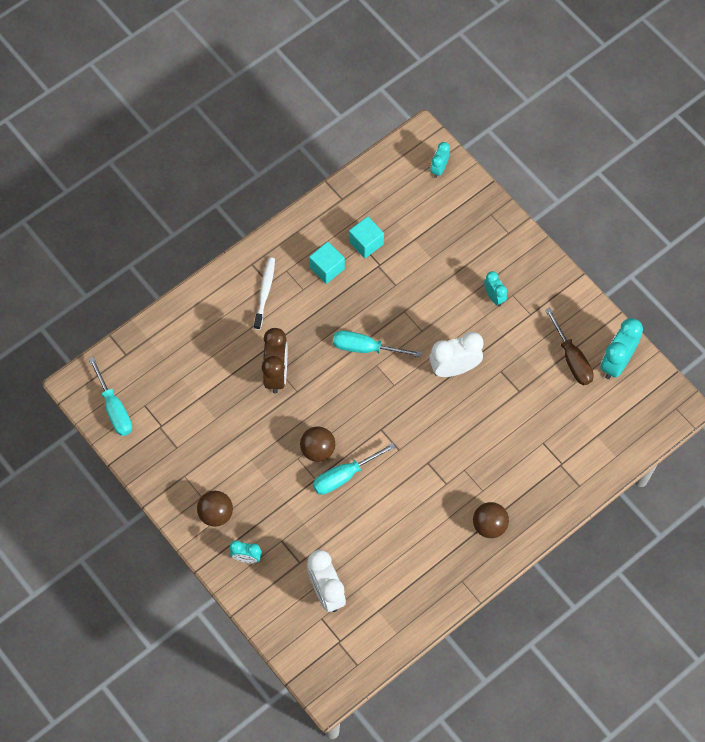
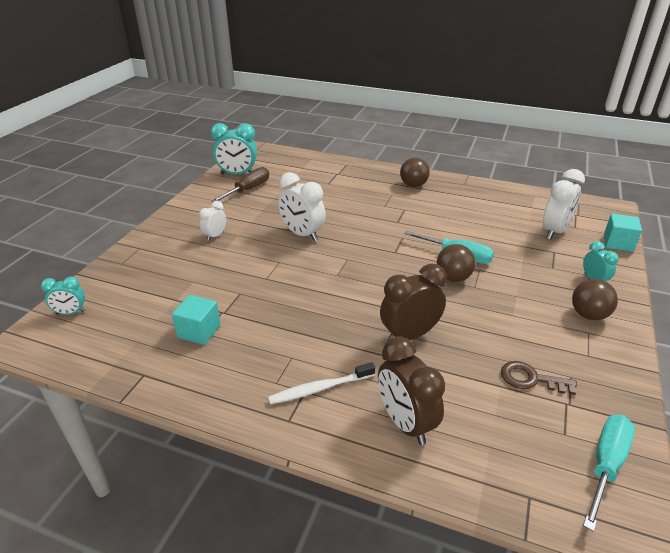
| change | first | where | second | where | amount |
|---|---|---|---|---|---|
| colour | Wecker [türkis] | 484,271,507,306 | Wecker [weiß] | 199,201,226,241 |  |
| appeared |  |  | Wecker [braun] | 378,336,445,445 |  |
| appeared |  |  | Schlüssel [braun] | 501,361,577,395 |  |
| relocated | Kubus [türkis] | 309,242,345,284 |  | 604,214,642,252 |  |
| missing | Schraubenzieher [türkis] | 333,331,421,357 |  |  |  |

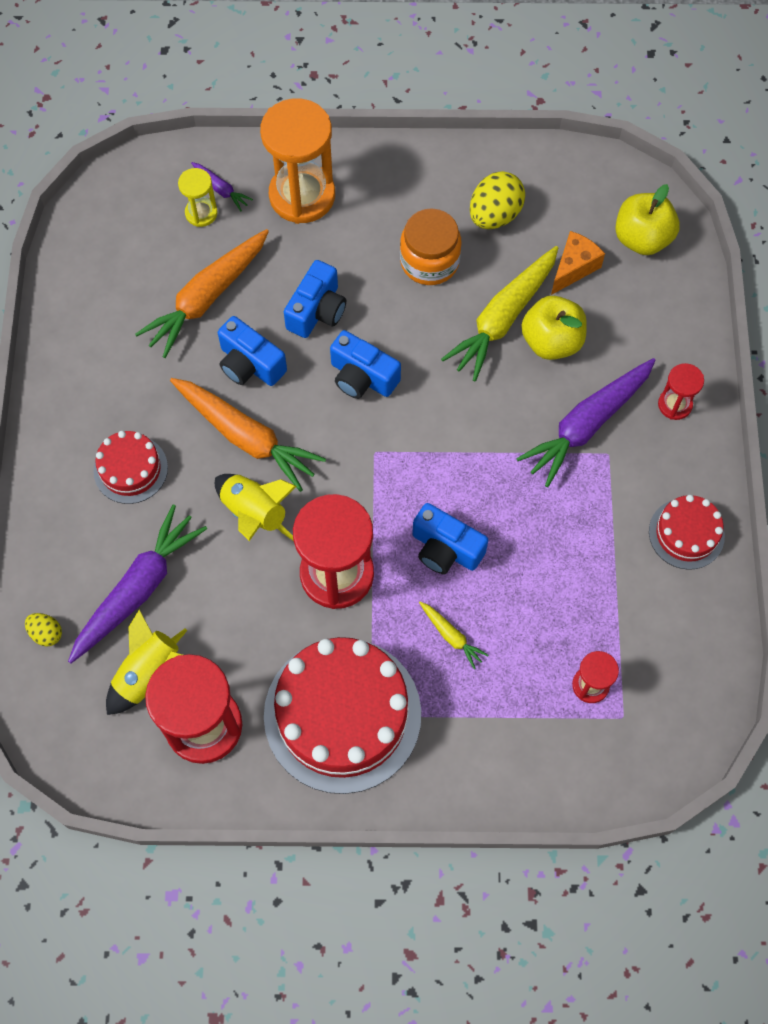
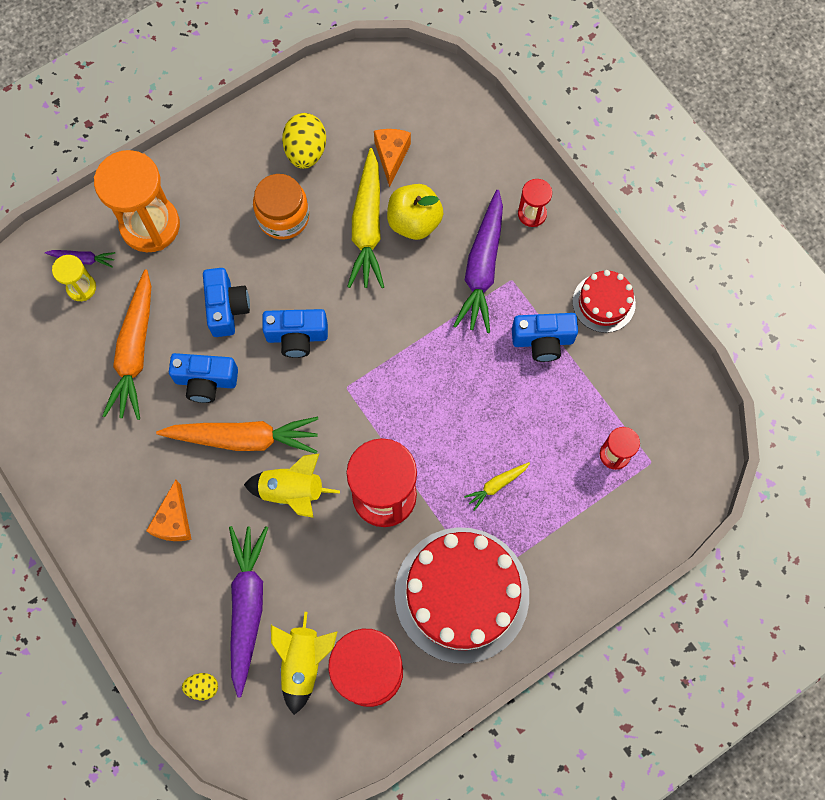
| change | first | where | second | where | amount |
|---|---|---|---|---|---|
| exchanged | Kuchen [rot] | 93,431,168,504 | Käse [orange] | 146,480,192,541 |  |
| spun | Karotte [gelb] | 419,602,489,669 |  | 464,462,530,511 | 135 degrees clockwise |
| relocated | Kamera [blau] | 412,503,488,574 |  | 512,313,578,362 |  |
| missing | Apfel [gelb] | 615,184,680,255 |  |  |  |

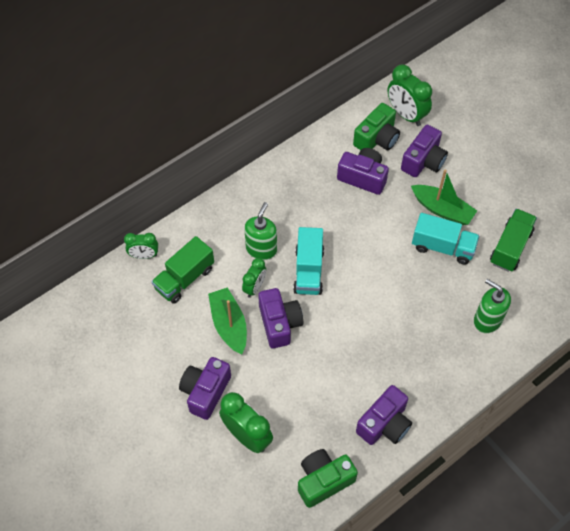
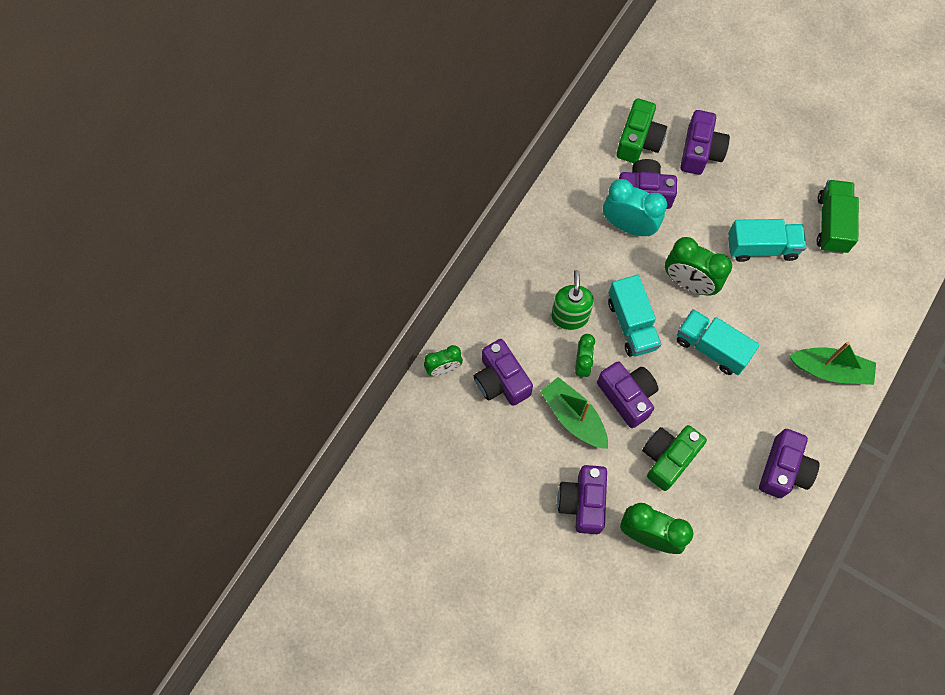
| change | first | where | second | where | amount |
|---|---|---|---|---|---|
| exchanged | Lastwagen [grün] | 151,236,214,304 | Kamera [lila] | 474,339,533,406 |  |
| appeared |  |  | Wecker [türkis] | 603,179,667,236 |  |
| relocated | Kamera [grün] | 298,449,358,508 |  | 642,425,707,491 |  |
| relocated | Wecker [grün] | 388,64,432,126 |  | 665,237,732,295 |  |
| appeared |  |  | Lastwagen [türkis] | 677,309,760,375 |  |
| relocated | Boot [grün] | 411,170,477,225 |  | 789,342,876,385 |  |
| missing | Seifenspender [grün] | 474,279,511,333 |  |  |  |

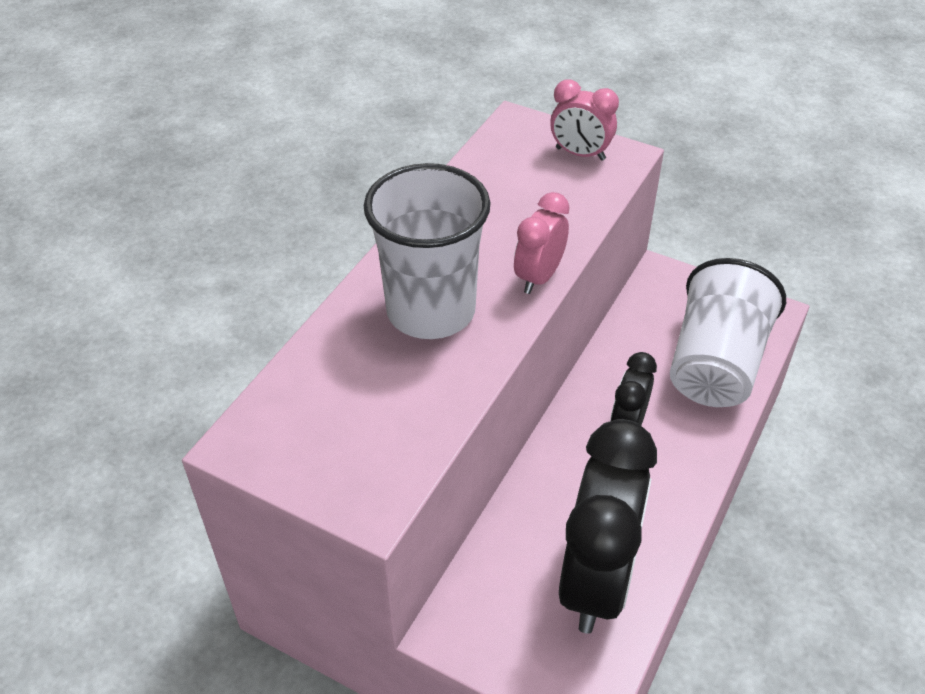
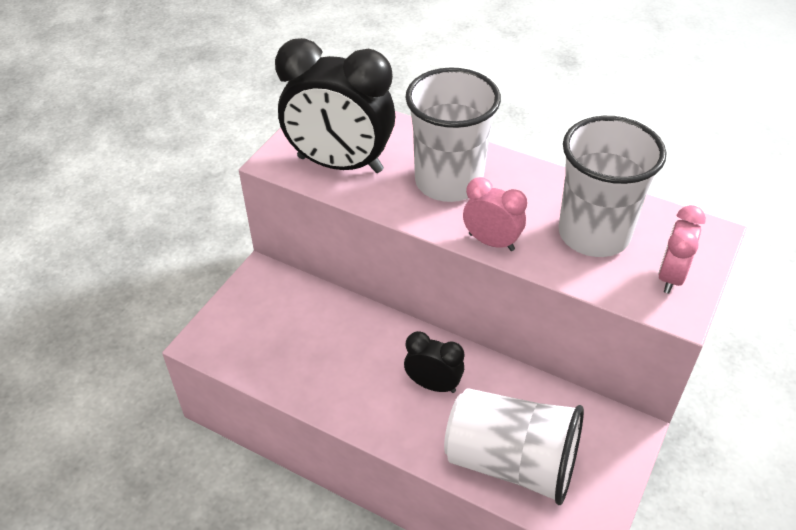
| change | first | where | second | where | amount |
|---|---|---|---|---|---|
| relocated | Wecker [schwarz] | 559,419,657,634 |  | 275,38,395,173 |  |
| appeared |  |  | Becher [weiß] | 559,116,666,257 |  |

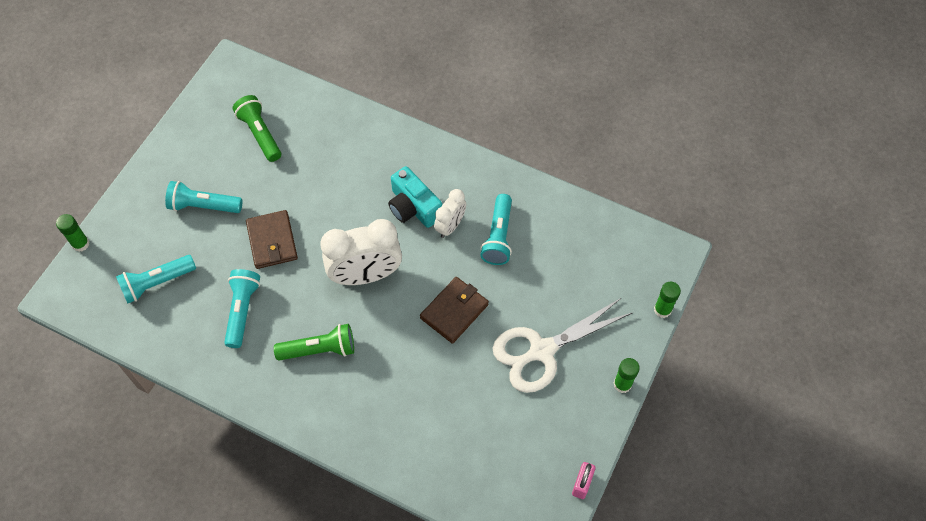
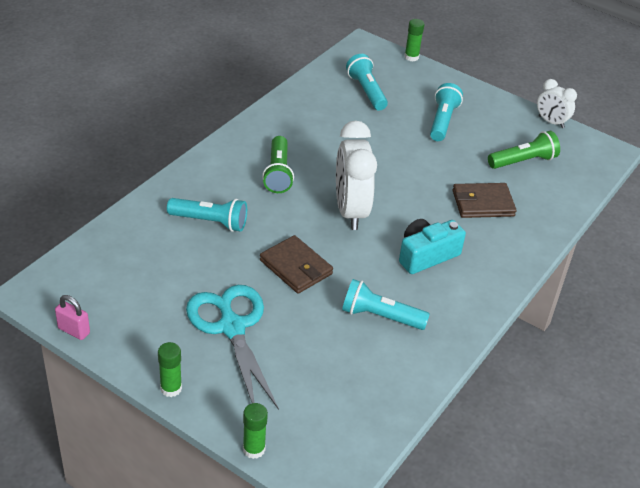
| change | first | where | second | where | amount |
|---|---|---|---|---|---|
| relocated | Taschenlampe [türkis] | 224,269,260,348 |  | 167,198,247,232 |  |
| colour | Schere [weiß] | 493,298,633,393 | Schere [türkis] | 186,285,279,410 |  |
| relocated | Geldbörse [braun] | 246,210,298,269 |  | 453,183,517,218 |  |
| relocated | Wecker [weiß] | 434,189,466,238 |  | 537,79,577,128 |  |

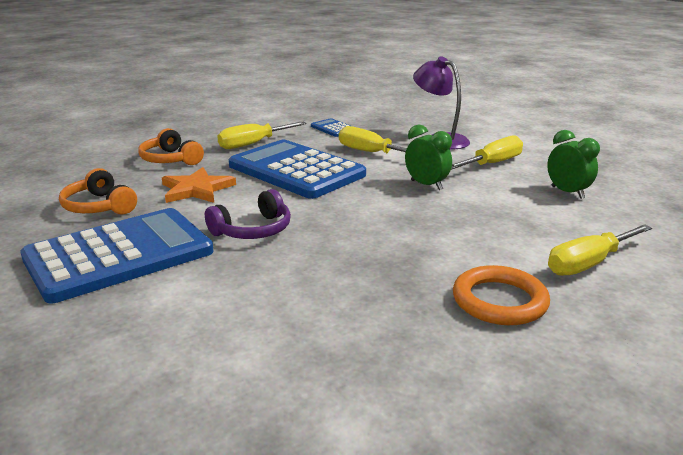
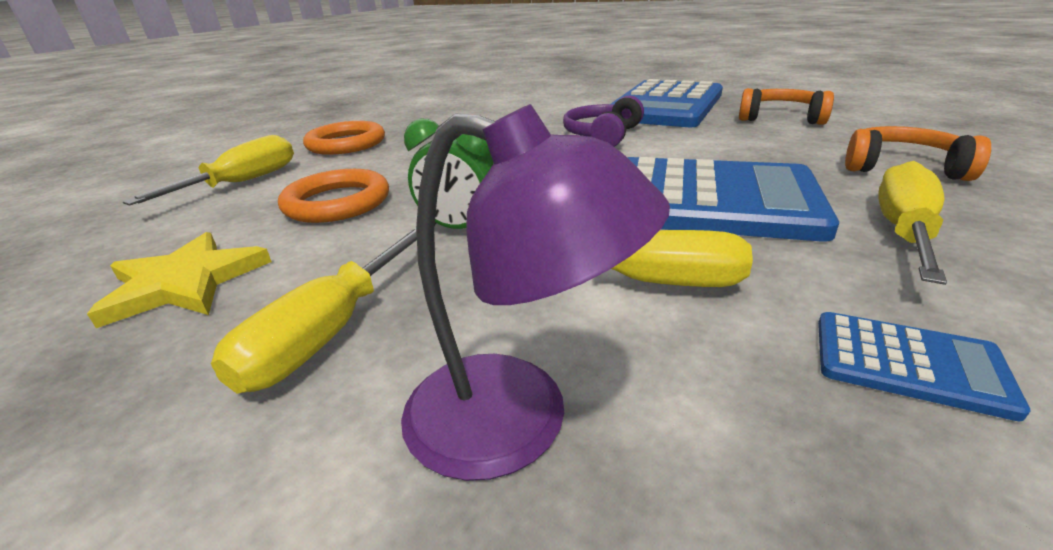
| change | first | where | second | where | amount |
|---|---|---|---|---|---|
| exchanged | Wecker [grün] | 547,130,600,199 | Stern [gelb] | 87,232,272,328 |  |
| appeared |  |  | Ring [orange] | 278,169,389,223 |  |
| missing | Stern [orange] | 162,167,236,203 |  |  |  |

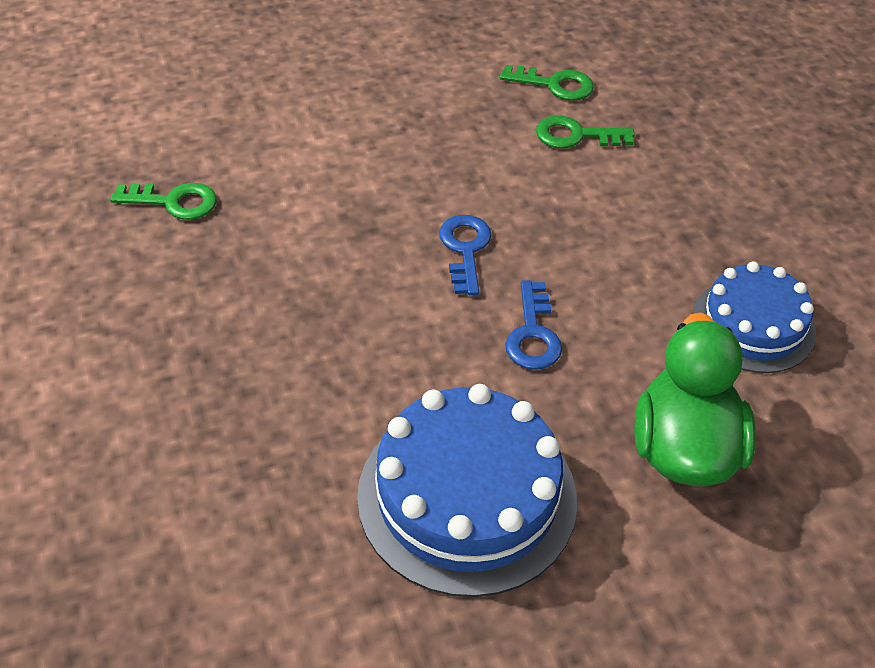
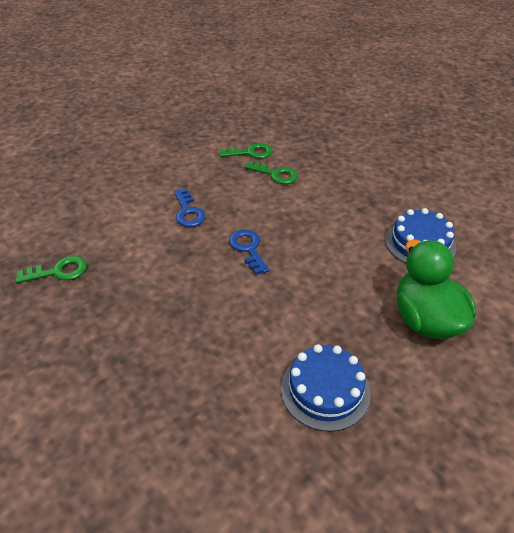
| change | first | where | second | where | amount |
|---|---|---|---|---|---|
| relocated | Schlüssel [blau] | 505,280,562,370 |  | 174,189,206,227 |  |
| spun | Schlüssel [grün] | 536,116,635,148 |  | 245,161,298,184 | 135 degrees counterclockwise |
| size | Kuchen [blau] | 357,384,577,597 |  | 281,344,371,432 | x0.63 |

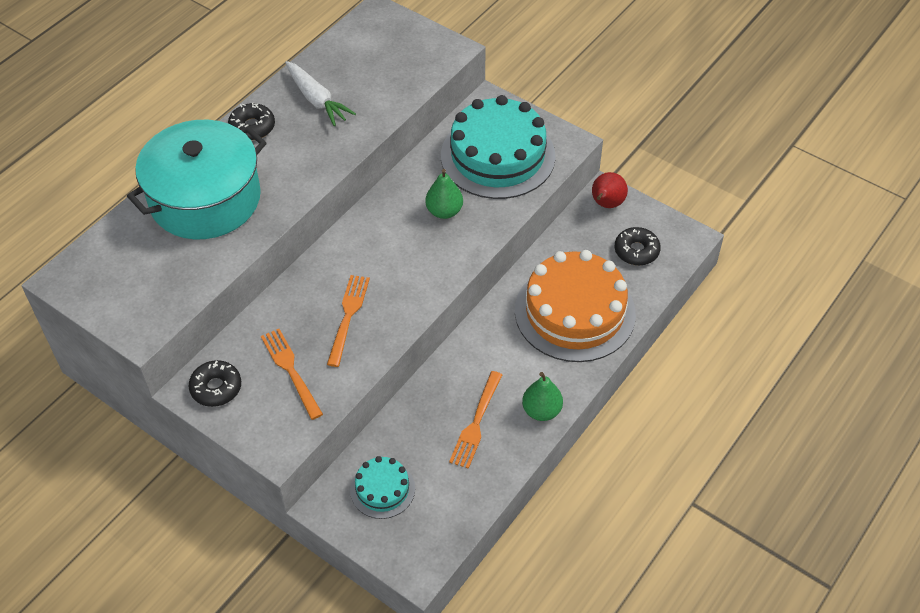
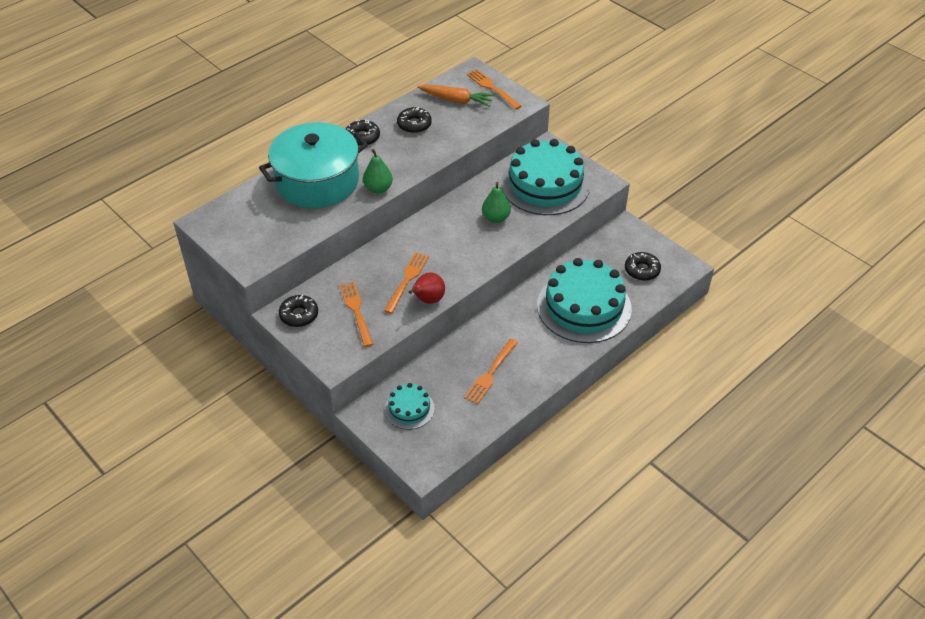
| change | first | where | second | where | amount |
|---|---|---|---|---|---|
| relocated | Birne [grün] | 522,372,563,421 |  | 363,149,393,193 |  |
| exchanged | Karotte [weiß] | 285,61,356,126 | Donut [schwarz] | 397,107,432,133 |  |
| relocated | Birne [rot] | 592,172,628,208 |  | 409,273,445,304 |  |
| appeared |  |  | Karotte [orange] | 417,84,495,107 |  |
| appeared |  |  | Gabel [orange] | 467,69,521,109 |  |
| colour | Kuchen [orange] | 515,250,636,362 | Kuchen [türkis] | 537,258,632,343 |  |

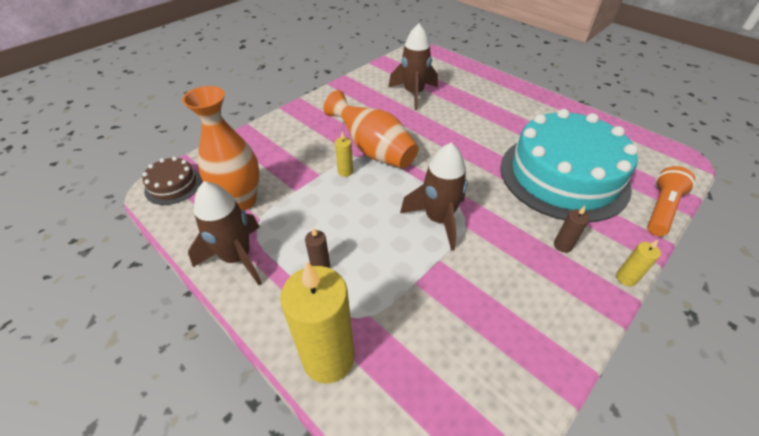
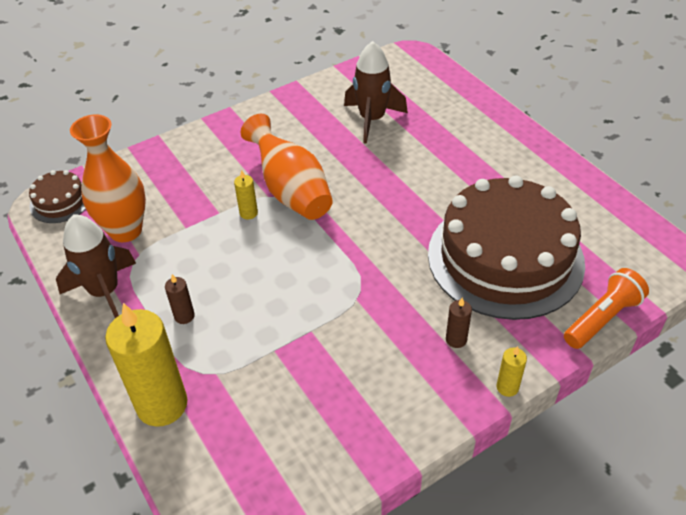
| change | first | where | second | where | amount |
|---|---|---|---|---|---|
| colour | Kuchen [türkis] | 500,109,638,222 | Kuchen [braun] | 428,175,585,320 |  |
| missing | Rakete [braun] | 400,142,468,251 |  |  |  |

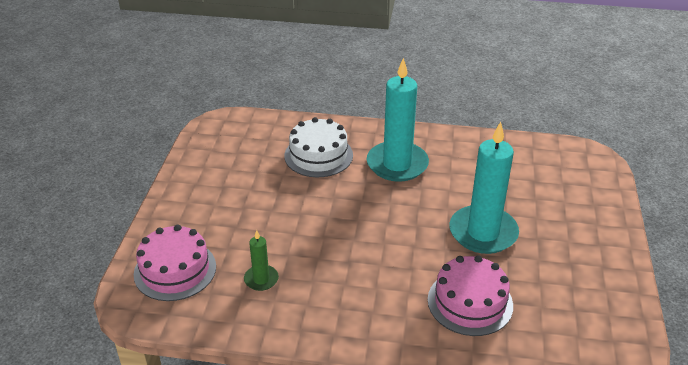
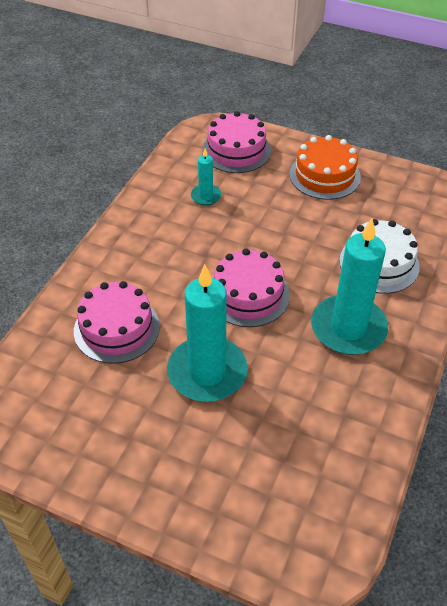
| change | first | where | second | where | amount |
|---|---|---|---|---|---|
| colour | Kerze [grün] | 244,230,279,291 | Kerze [türkis] | 191,148,221,206 |  |
| appeared |  |  | Kuchen [rosa] | 214,249,290,327 |  |
| appeared |  |  | Kuchen [orange] | 289,135,361,200 |  |

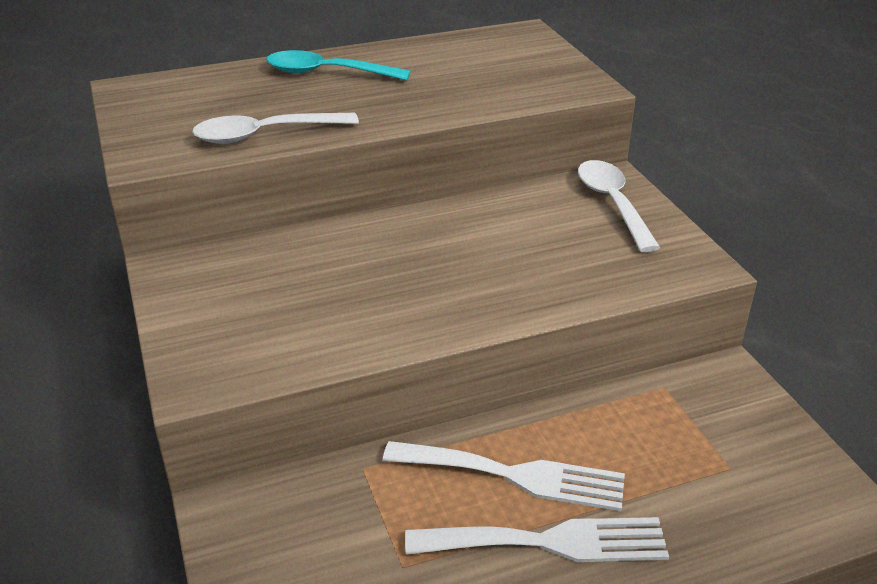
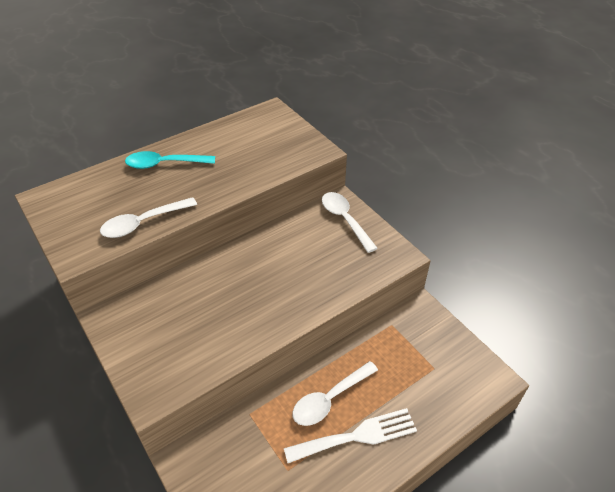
| change | first | where | second | where | amount |
|---|---|---|---|---|---|
| exchanged | Gabel [weiß] | 383,441,625,511 | Löffel [weiß] | 292,361,378,426 |  |

